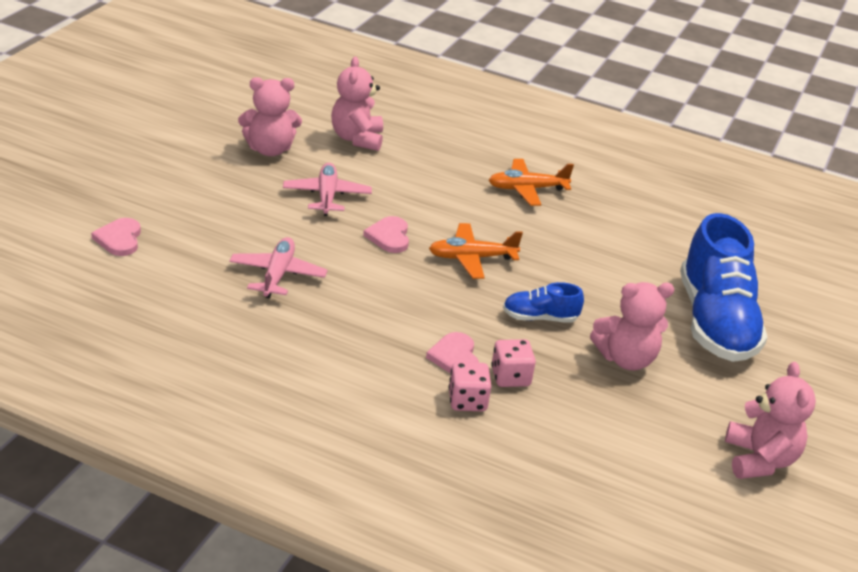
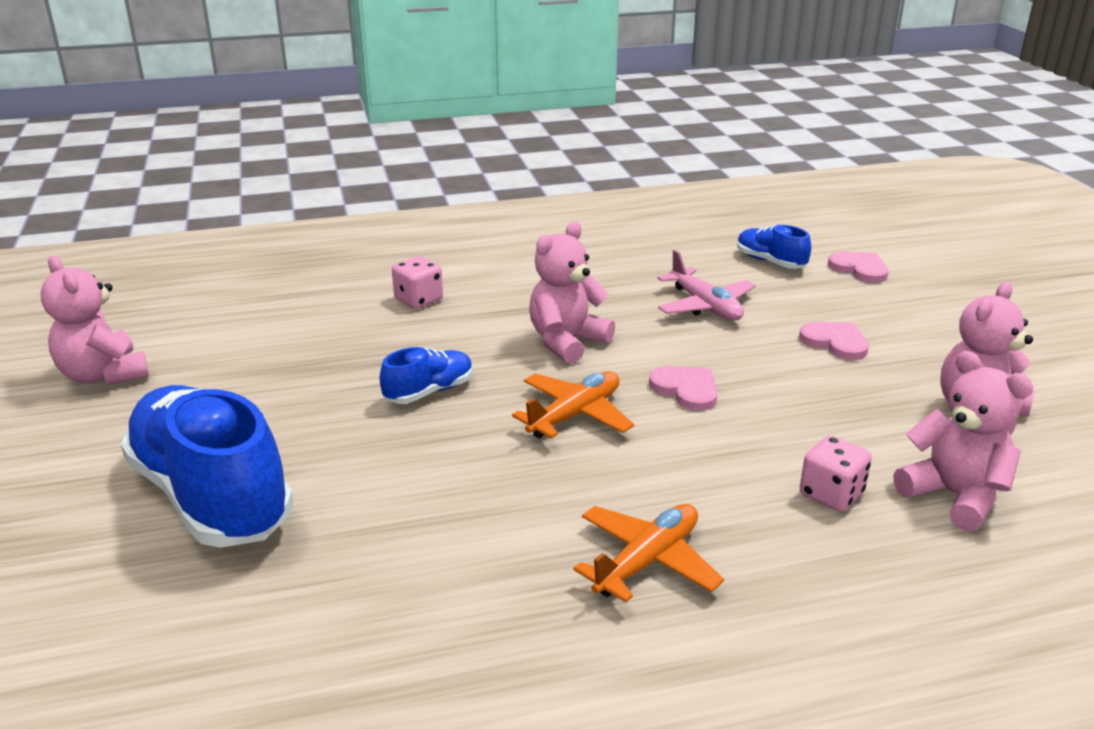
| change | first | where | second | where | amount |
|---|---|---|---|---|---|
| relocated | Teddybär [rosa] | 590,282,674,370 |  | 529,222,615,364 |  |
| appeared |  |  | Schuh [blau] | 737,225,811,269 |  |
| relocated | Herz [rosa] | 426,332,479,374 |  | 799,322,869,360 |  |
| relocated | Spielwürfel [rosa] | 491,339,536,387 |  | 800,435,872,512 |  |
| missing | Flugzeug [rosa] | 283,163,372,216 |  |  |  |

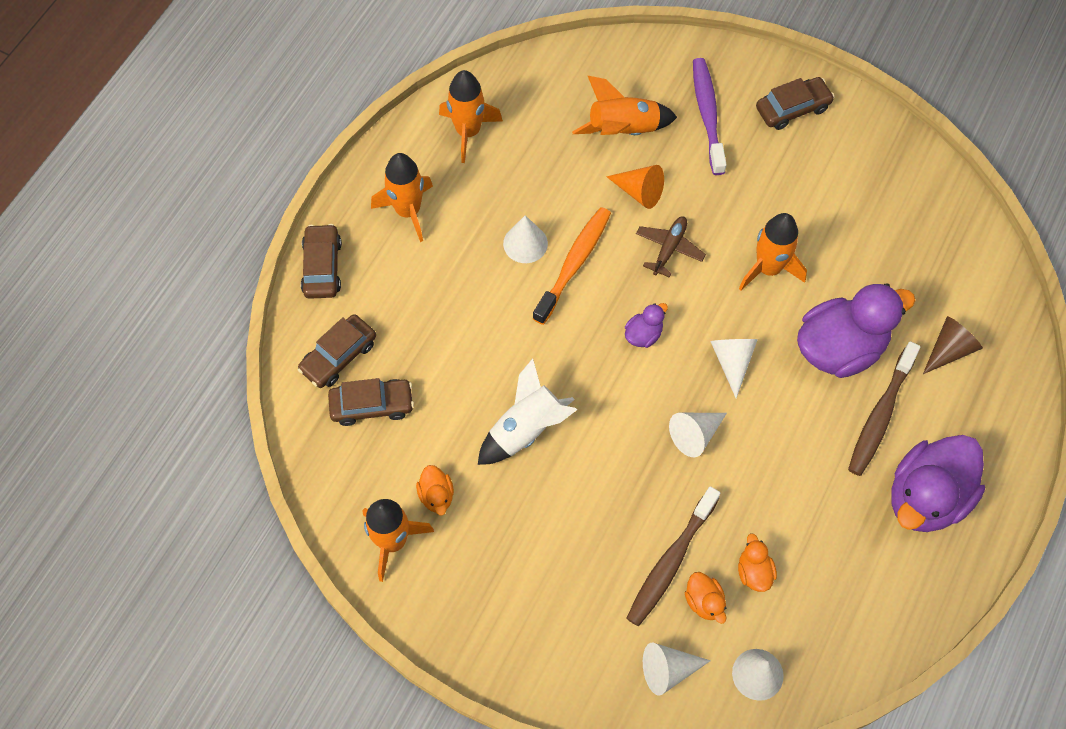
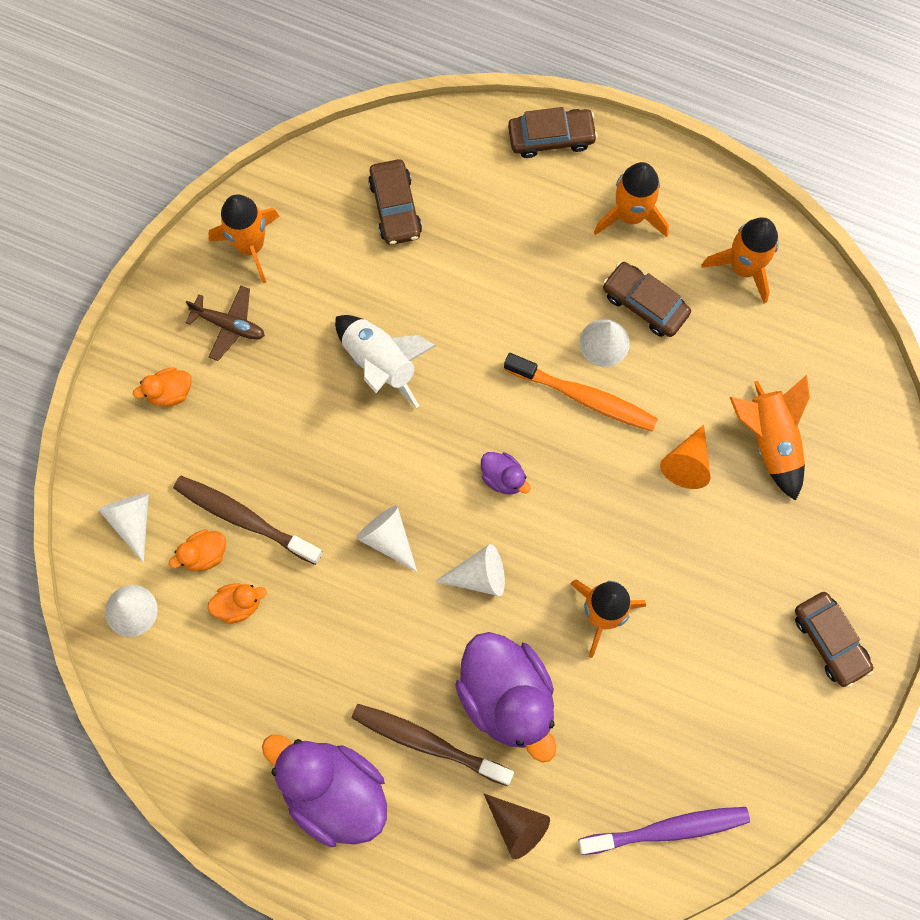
| change | first | where | second | where | amount |
|---|---|---|---|---|---|
| relocated | Ente [orange] | 416,465,454,515 |  | 133,367,192,407 |  |
| relocated | Flugzeug [braun] | 636,216,706,278 |  | 186,286,265,361 |  |
| relocated | Zahnbürste [lila] | 693,58,727,175 |  | 578,807,750,855 |  |
| relocated | Auto [braun] | 298,314,376,388 |  | 603,262,691,337 |  |

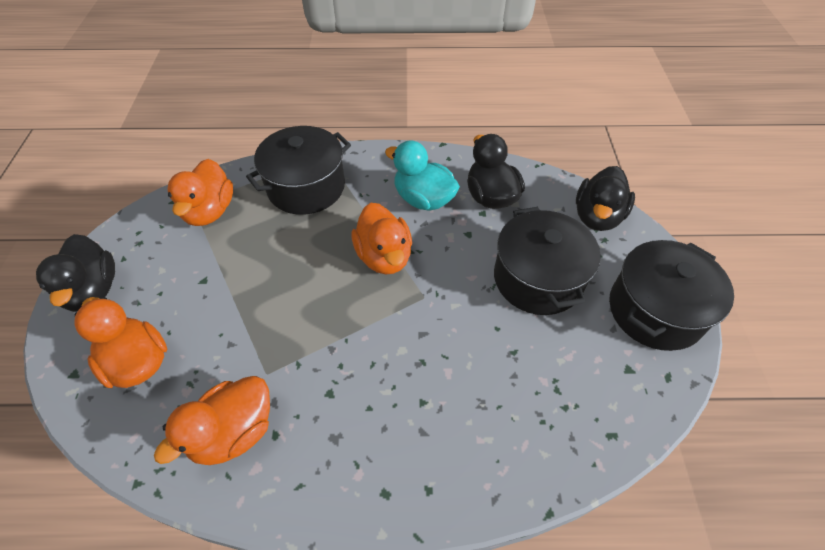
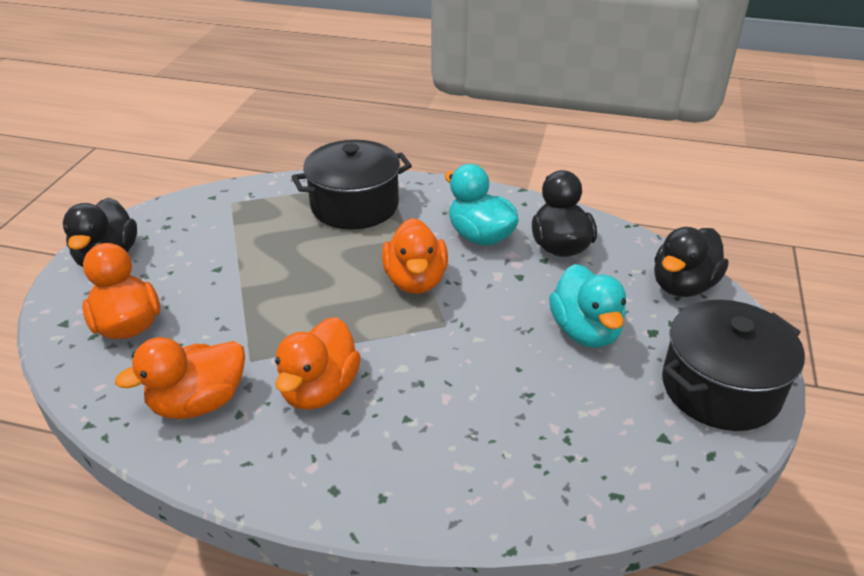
| change | first | where | second | where | amount |
|---|---|---|---|---|---|
| relocated | Ente [orange] | 167,159,233,226 |  | 275,317,361,410 |  |
| exchanged | Kochtopf [schwarz] | 494,207,601,315 | Ente [türkis] | 549,264,626,348 |  |

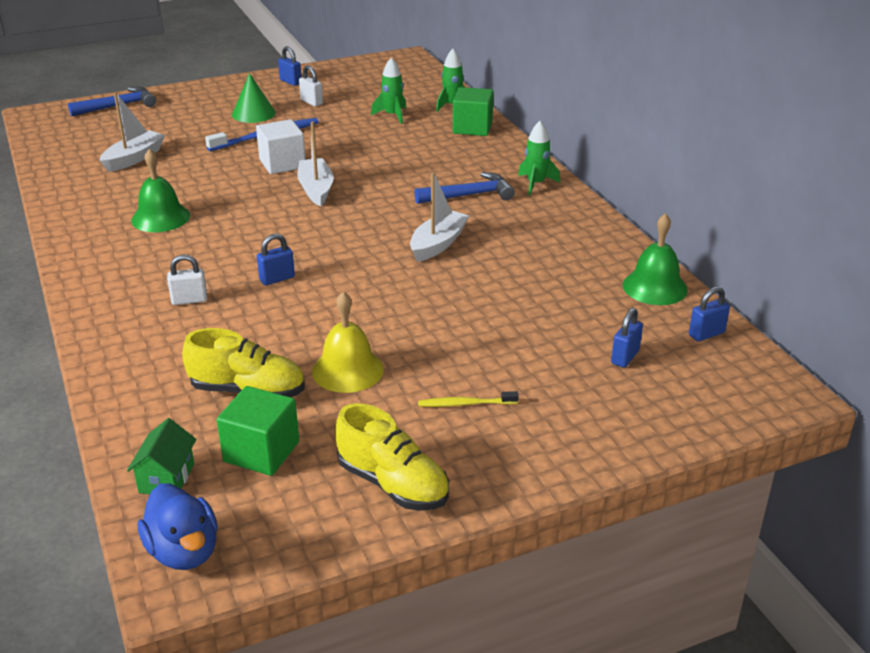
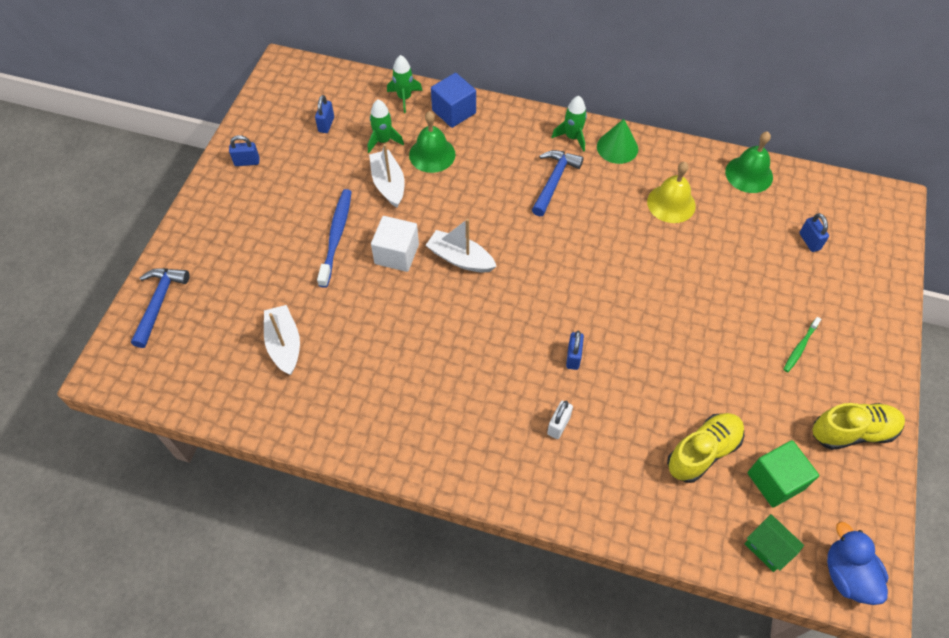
| change | first | where | second | where | amount |
|---|---|---|---|---|---|
| relocated | Vorhängeschloss [blau] | 689,287,730,341 |  | 315,95,334,133 |  |
| relocated | Boot [weiß] | 410,172,469,262 |  | 369,144,405,207 |  |
| relocated | Glocke [grün] | 131,149,190,232 |  | 409,111,456,173 |  |
| colour | Kubus [grün] | 453,87,494,136 | Kubus [blau] | 431,73,476,128 |  |
| relocated | Kegel [grün] | 232,73,276,123 |  | 597,119,638,164 |  |
| relocated | Glocke [gelb] | 312,291,384,393 |  | 647,162,696,223 |  |
| colour | Zahnbürste [gelb] | 418,391,519,407 | Zahnbürste [grün] | 783,317,821,372 |  |
| spun | Ente [blau] | 138,484,218,570 |  | 827,522,889,605 | 120 degrees counterclockwise |
| missing | Vorhängeschloss [weiß] | 299,65,323,106 |  |  |  |

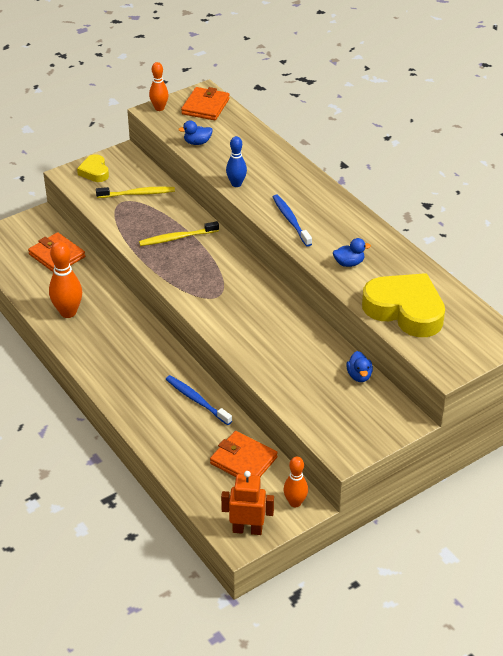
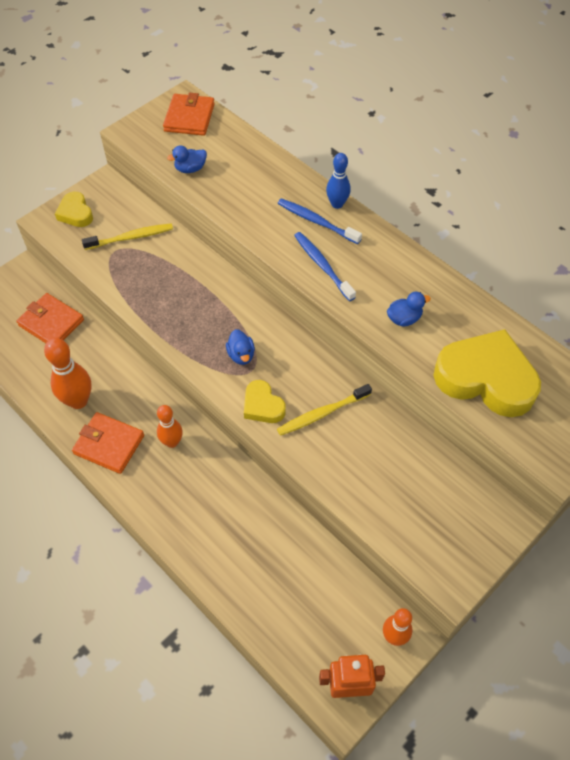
| change | first | where | second | where | amount |
|---|---|---|---|---|---|
| relocated | Geldbörse [orange] | 210,431,278,477 |  | 72,412,144,474 |  |
| relocated | Bowlingkegel [orange] | 149,62,169,111 |  | 157,405,183,448 |  |
| relocated | Ente [blau] | 346,351,373,382 |  | 226,329,255,365 |  |
| appeared |  |  | Herz [gelb] | 244,380,286,423 |  |
| relocated | Zahnbürste [gelb] | 139,221,219,246 |  | 277,384,372,436 |  |
| relocated | Zahnbürste [blau] | 166,375,232,425 |  | 278,198,362,244 |  |
| relocated | Bowlingkegel [blau] | 226,136,247,187 |  | 326,153,351,209 |  |

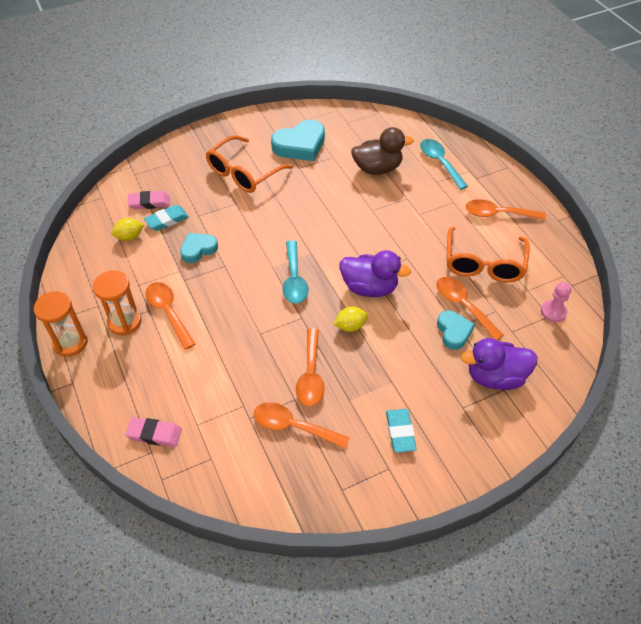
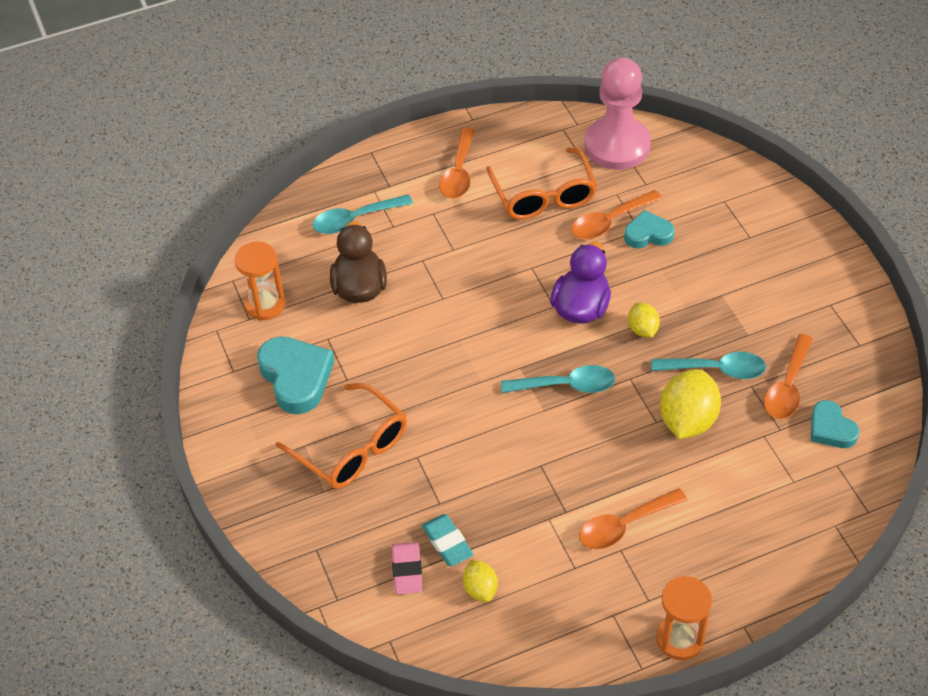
| change | first | where | second | where | amount |
|---|---|---|---|---|---|
| relocated | Sanduhr [orange] | 93,270,142,335 |  | 235,242,285,321 |  |
| spun | Brille [orange] | 446,227,530,283 |  | 486,148,597,220 | 60 degrees clockwise |
| size | Bauer [rosa] | 541,282,571,322 |  | 585,57,651,170 | x2.27 |
| colour | Löffel [orange] | 296,328,325,406 | Löffel [türkis] | 651,352,766,379 |  |
| appeared |  |  | Zitrone [gelb] | 660,369,721,439 |  |
| relocated | Herz [türkis] | 180,233,218,263 |  | 811,400,860,448 |  |
| missing | Radiergummi [rosa] | 125,417,182,447 |  |  |  |
| missing | Radiergummi [türkis] | 386,409,417,453 |  |  |  |
| missing | Ente [lila] | 461,338,537,390 |  |  |  |

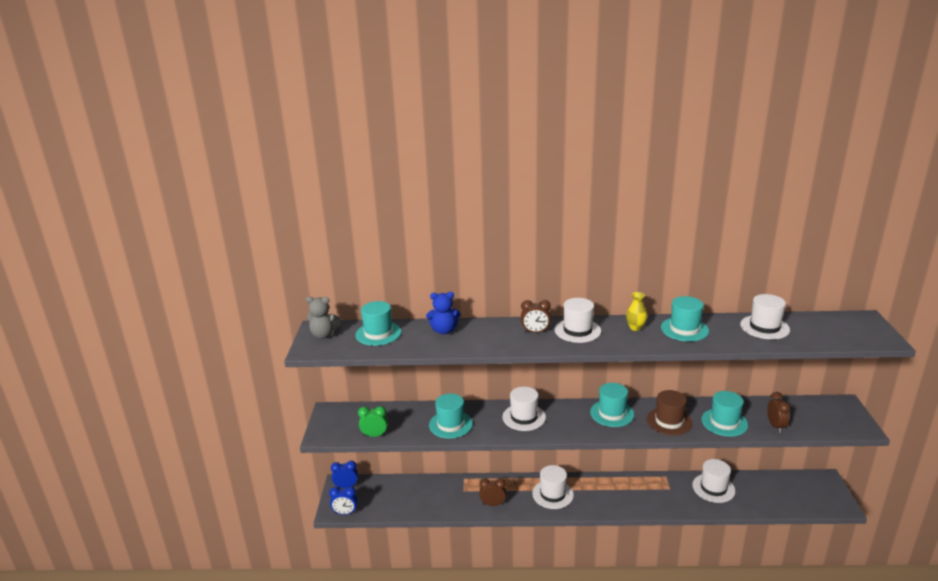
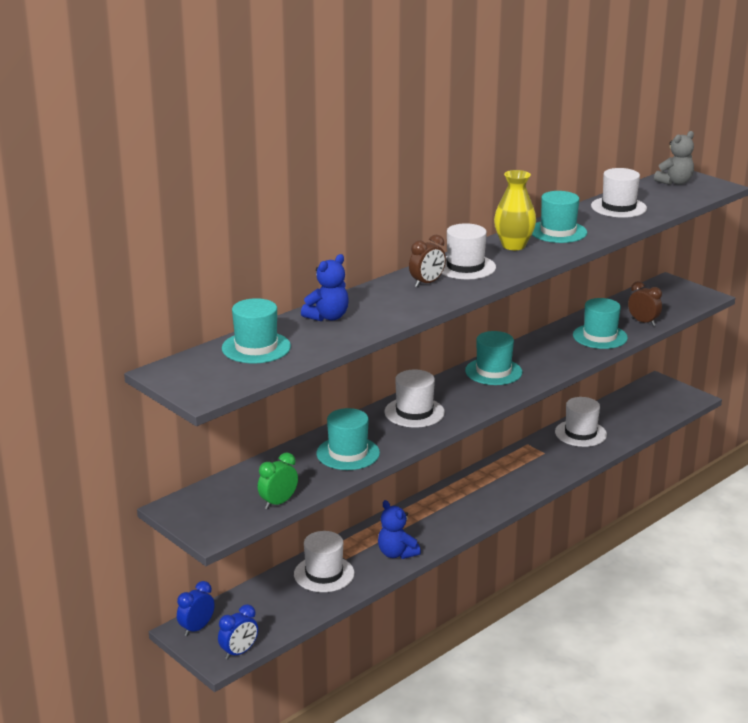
| change | first | where | second | where | amount |
|---|---|---|---|---|---|
| relocated | Hut [weiß] | 532,465,574,509 |  | 294,531,355,592 |  |
| exchanged | Wecker [braun] | 479,478,506,506 | Teddybär [blau] | 378,500,421,559 |  |
| size | Vase [gelb] | 626,292,647,331 |  | 494,170,536,250 | x1.58 |
| relocated | Teddybär [grau] | 306,296,341,339 |  | 654,131,694,185 |  |
| missing | Hut [braun] | 647,390,692,435 |  |  |  |

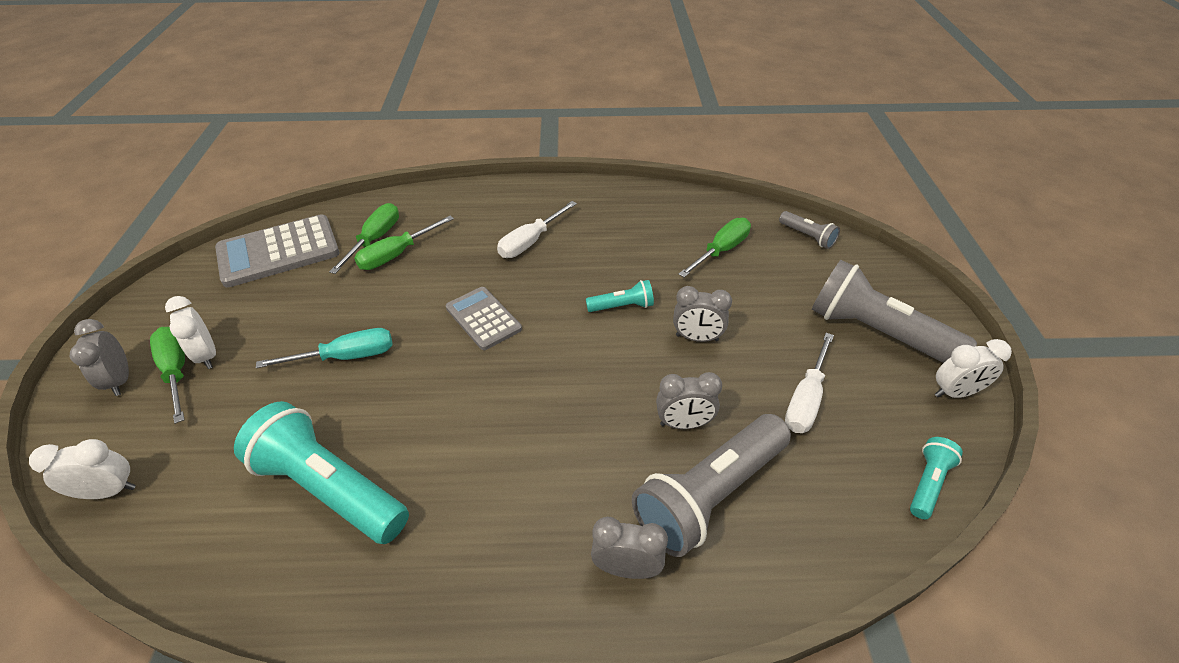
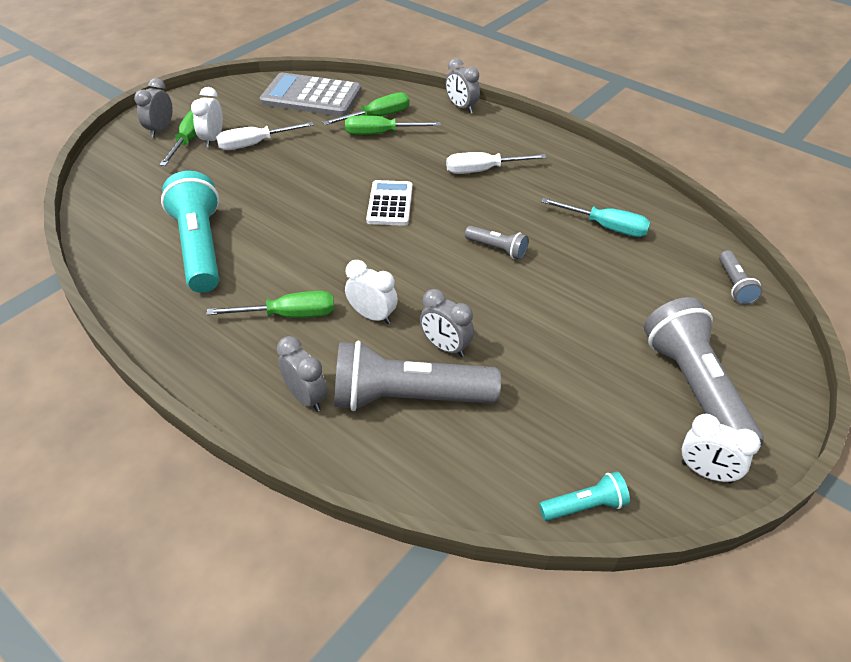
| change | first | where | second | where | amount |
|---|---|---|---|---|---|
| relocated | Schraubenzieher [grün] | 679,218,751,277 |  | 206,291,334,318 |  |
| relocated | Schraubenzieher [weiß] | 785,333,834,433 |  | 216,122,314,150 |  |
| relocated | Wecker [weiß] | 29,439,136,499 |  | 345,260,398,324 |  |
| colour | Taschenrechner [grau] | 446,287,522,350 | Taschenrechner [weiß] | 366,180,413,226 |  |
| relocated | Wecker [grau] | 673,286,732,342 |  | 446,58,480,113 |  |
| colour | Taschenlampe [türkis] | 586,280,654,312 | Taschenlampe [grau] | 465,226,529,260 |  |
| relocated | Schraubenzieher [türkis] | 256,328,392,368 |  | 541,198,650,237 |  |

